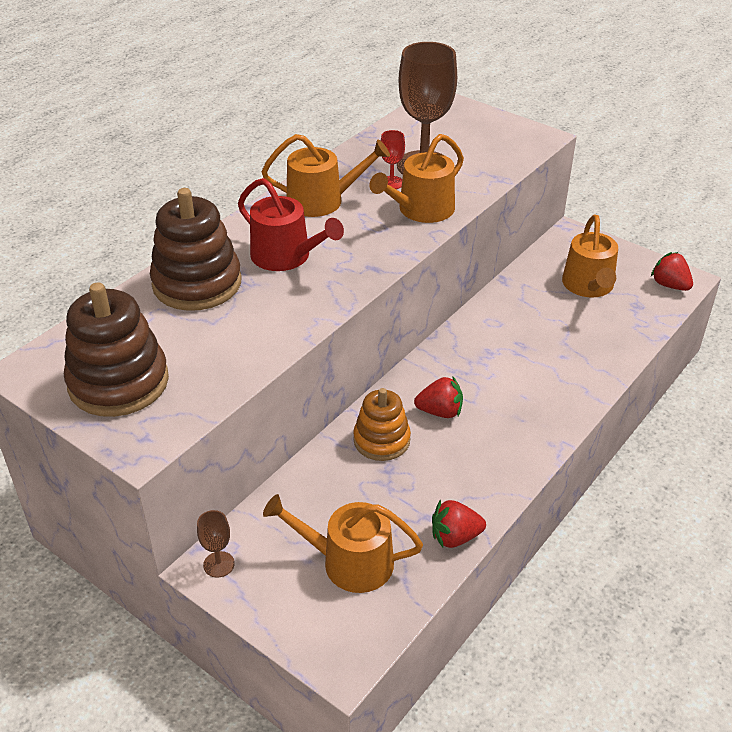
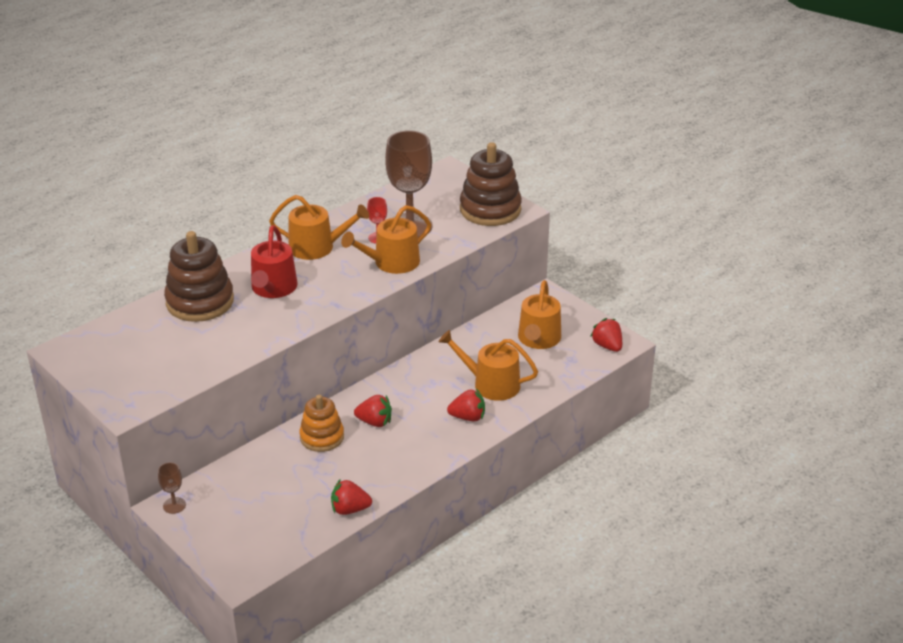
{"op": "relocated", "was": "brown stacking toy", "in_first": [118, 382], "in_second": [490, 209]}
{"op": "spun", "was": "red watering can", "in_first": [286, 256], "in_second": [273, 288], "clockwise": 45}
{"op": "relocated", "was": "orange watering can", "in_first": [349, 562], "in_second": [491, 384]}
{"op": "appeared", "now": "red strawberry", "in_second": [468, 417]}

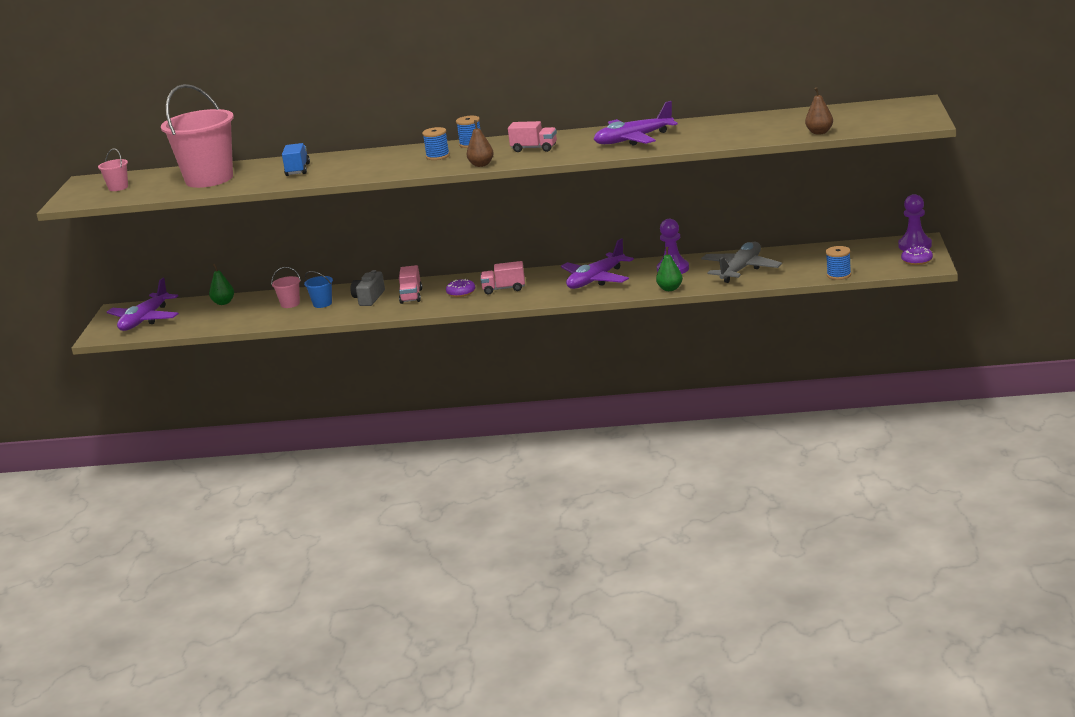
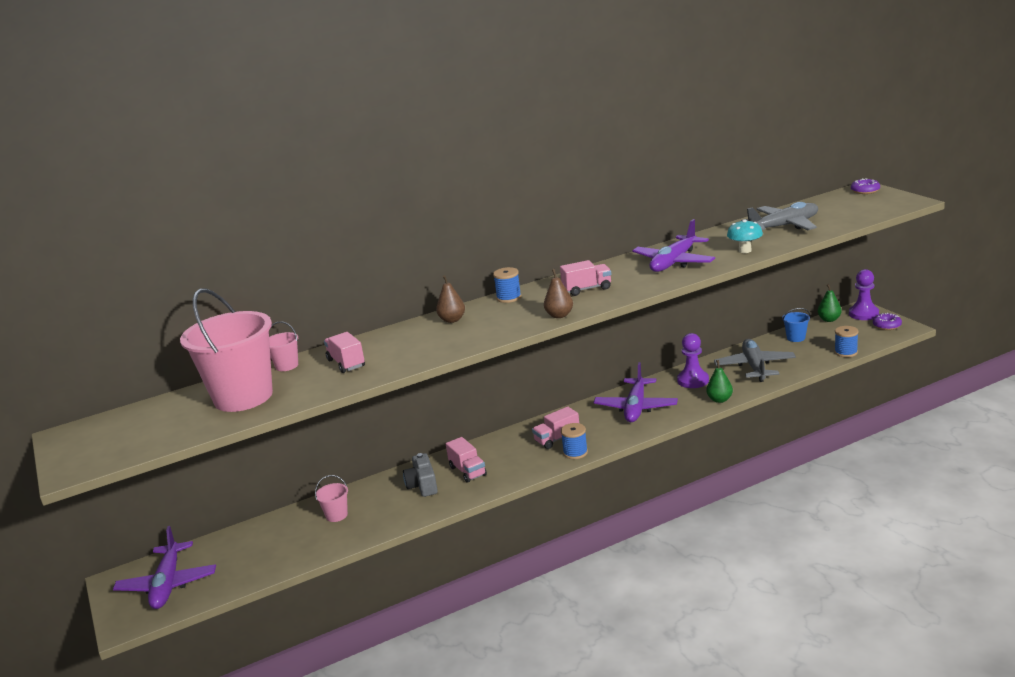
{"op": "relocated", "was": "pink bucket", "in_first": [118, 187], "in_second": [287, 366]}
{"op": "relocated", "was": "green pear", "in_first": [223, 303], "in_second": [829, 319]}
{"op": "colour", "was": "blue truck", "now": "pink truck", "in_first": [297, 170], "in_second": [346, 363]}
{"op": "relocated", "was": "blue bucket", "in_first": [322, 304], "in_second": [796, 338]}
{"op": "relocated", "was": "blue spool", "in_first": [437, 156], "in_second": [575, 453]}
{"op": "relocated", "was": "purple donut", "in_first": [461, 292], "in_second": [865, 191]}
{"op": "relocated", "was": "brown pear", "in_first": [819, 132], "in_second": [452, 320]}
{"op": "appeared", "now": "turquoise mushroom", "in_second": [745, 250]}
{"op": "appeared", "now": "grey plane", "in_second": [784, 226]}

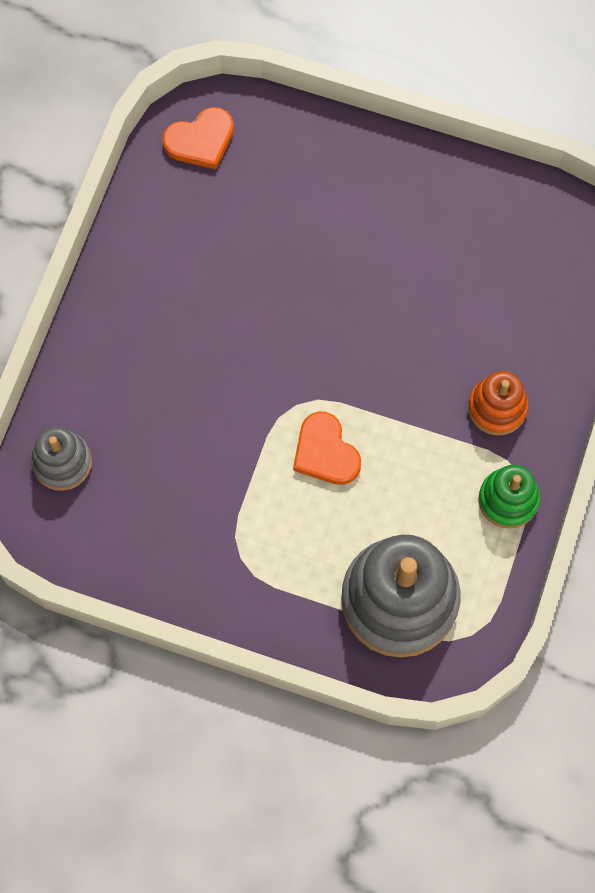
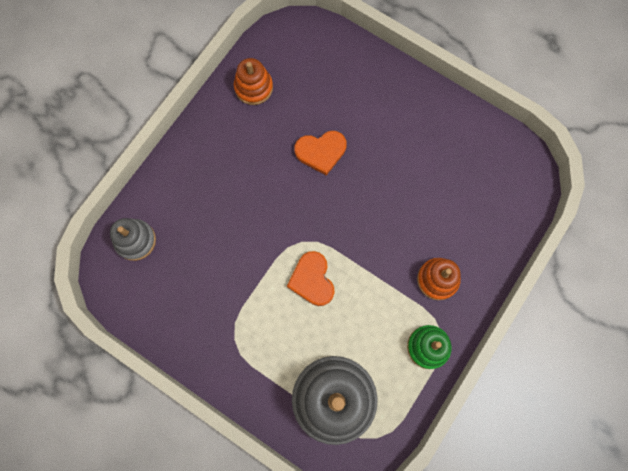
{"op": "relocated", "was": "orange heart", "in_first": [200, 140], "in_second": [321, 152]}
{"op": "appeared", "now": "orange stacking toy", "in_second": [253, 87]}

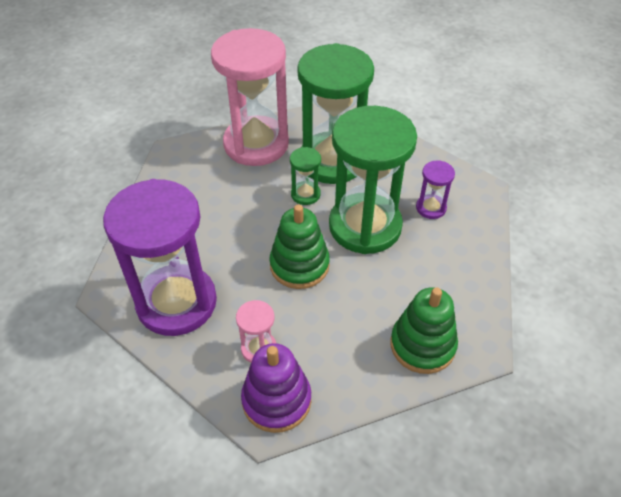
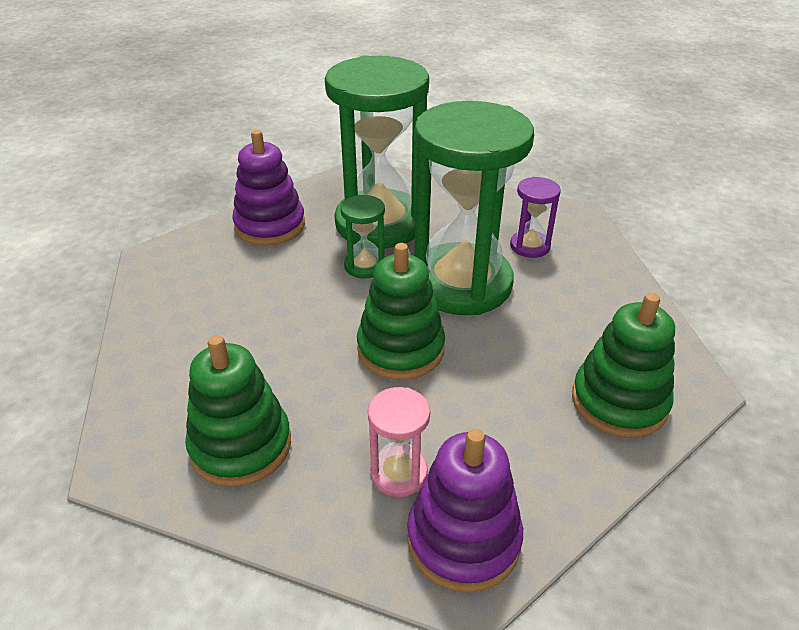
{"op": "exchanged", "was": "purple hourglass", "now": "green stacking toy", "in_first": [176, 302], "in_second": [241, 445]}
{"op": "exchanged", "was": "pink hourglass", "now": "purple stacking toy", "in_first": [256, 144], "in_second": [270, 226]}

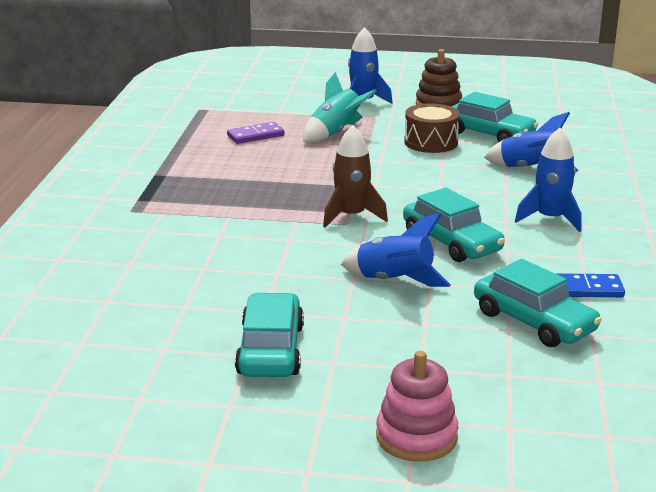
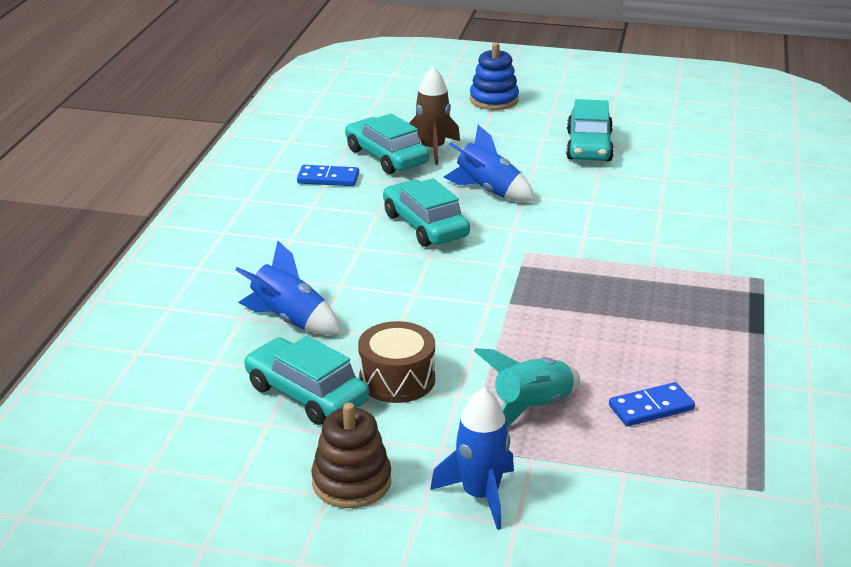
{"op": "colour", "was": "purple domino", "now": "blue domino", "in_first": [255, 136], "in_second": [651, 407]}
{"op": "relocated", "was": "brown rocket", "in_first": [351, 216], "in_second": [432, 149]}
{"op": "colour", "was": "pink stacking toy", "now": "blue stacking toy", "in_first": [416, 437], "in_second": [494, 100]}
{"op": "missing", "was": "blue rocket", "in_first": [550, 219]}

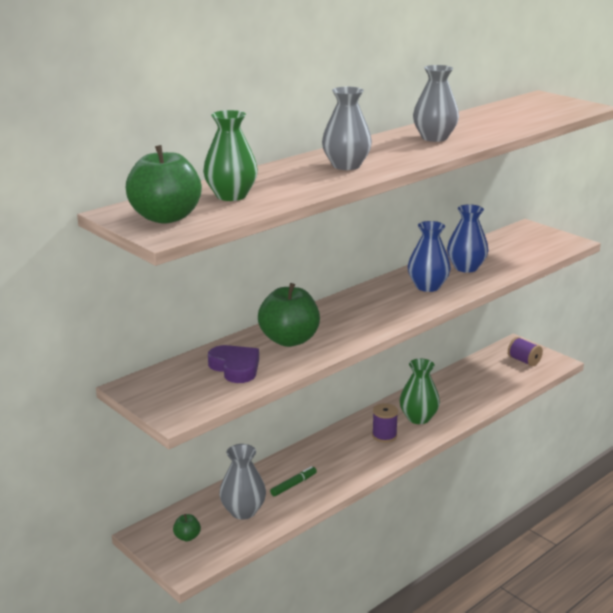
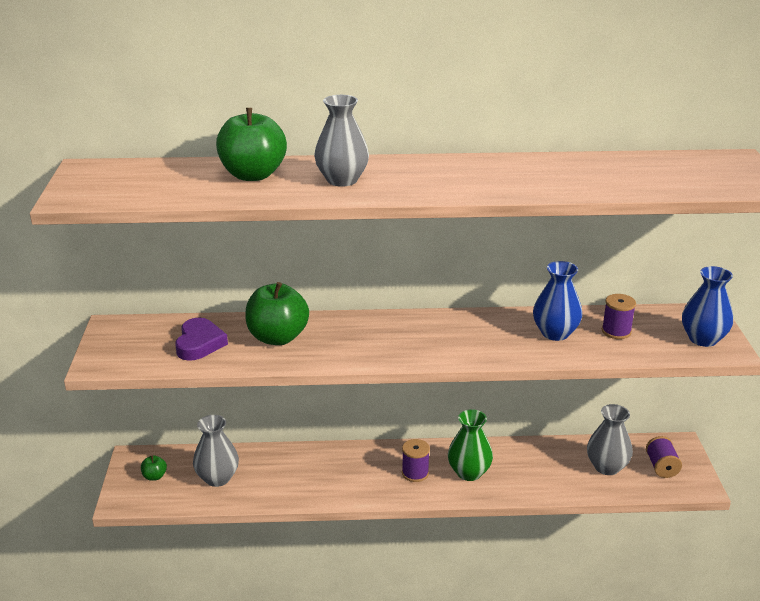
{"op": "relocated", "was": "green apple", "in_first": [166, 217], "in_second": [253, 175]}
{"op": "missing", "was": "green vase", "in_first": [231, 196]}
{"op": "missing", "was": "green marker", "in_first": [293, 485]}
{"op": "relocated", "was": "blue vase", "in_first": [427, 286], "in_second": [703, 339]}
{"op": "relocated", "was": "grey vase", "in_first": [434, 138], "in_second": [607, 467]}
{"op": "appeared", "now": "purple spool", "in_second": [616, 331]}

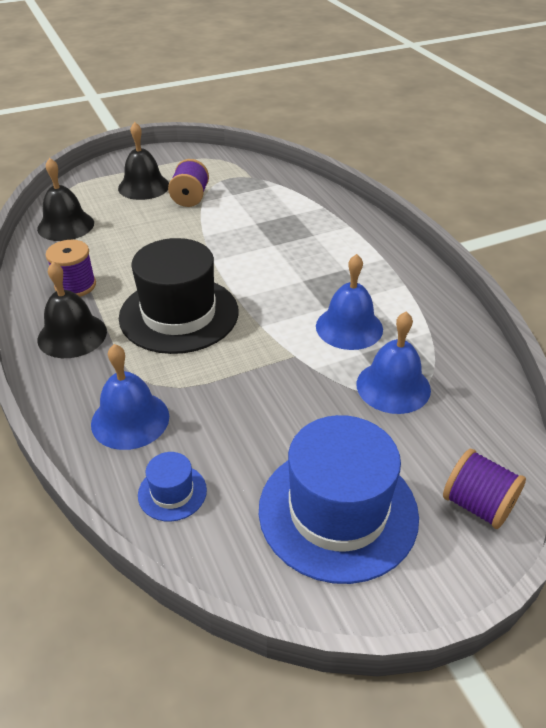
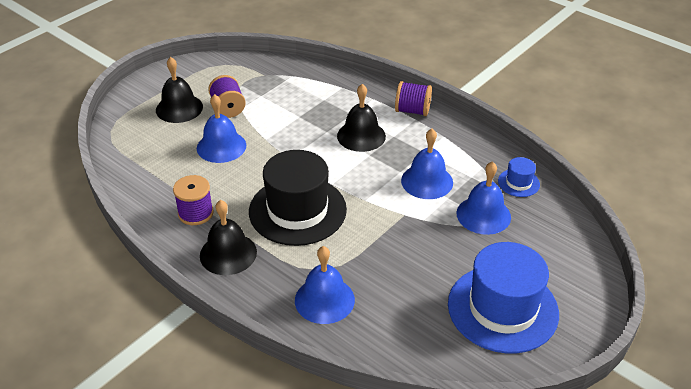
{"op": "relocated", "was": "black bell", "in_first": [65, 225], "in_second": [361, 136]}
{"op": "relocated", "was": "blue hat", "in_first": [172, 492], "in_second": [518, 183]}
{"op": "relocated", "was": "purple spool", "in_first": [478, 505], "in_second": [412, 111]}
{"op": "appeared", "now": "blue bell", "in_second": [221, 146]}

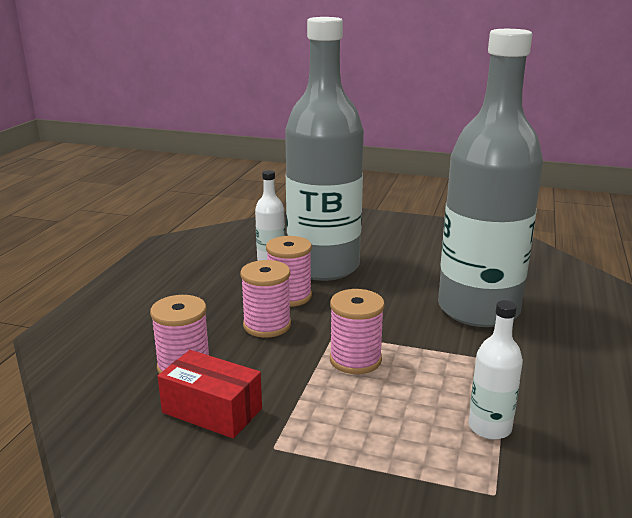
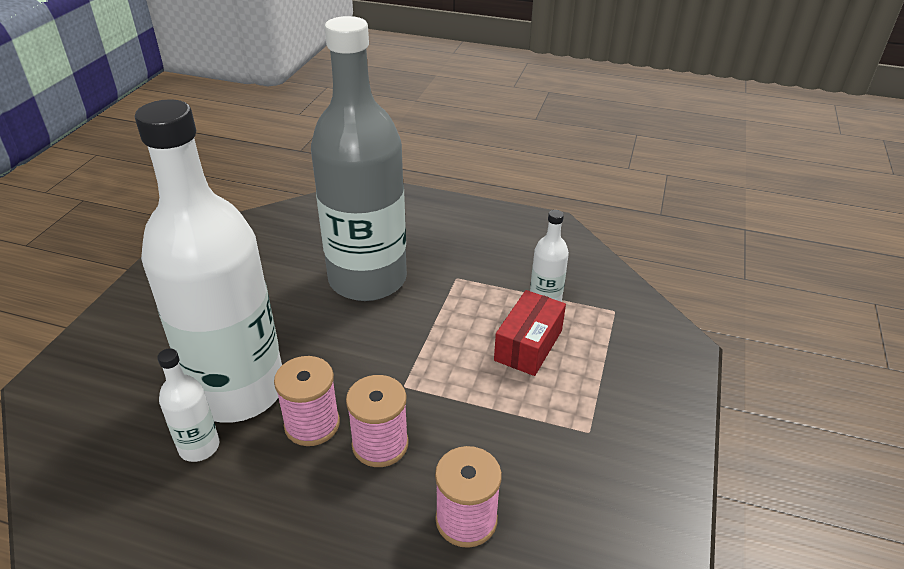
{"op": "relocated", "was": "red box", "in_first": [212, 410], "in_second": [528, 345]}
{"op": "colour", "was": "grey bottle", "now": "white bottle", "in_first": [323, 267], "in_second": [238, 390]}
{"op": "missing", "was": "pink spool", "in_first": [355, 360]}

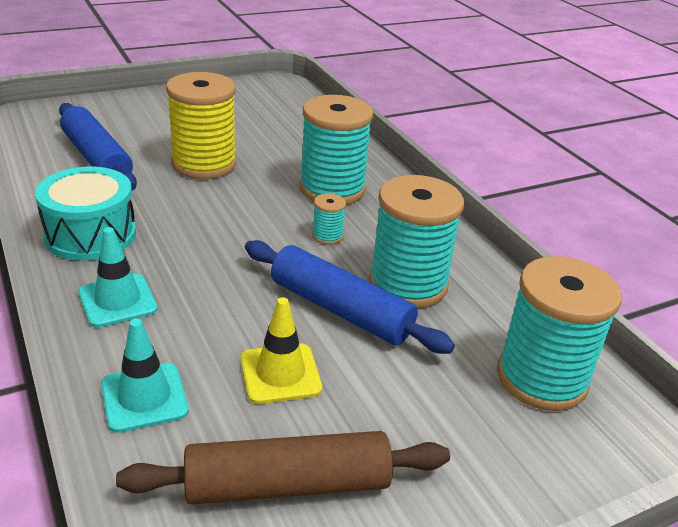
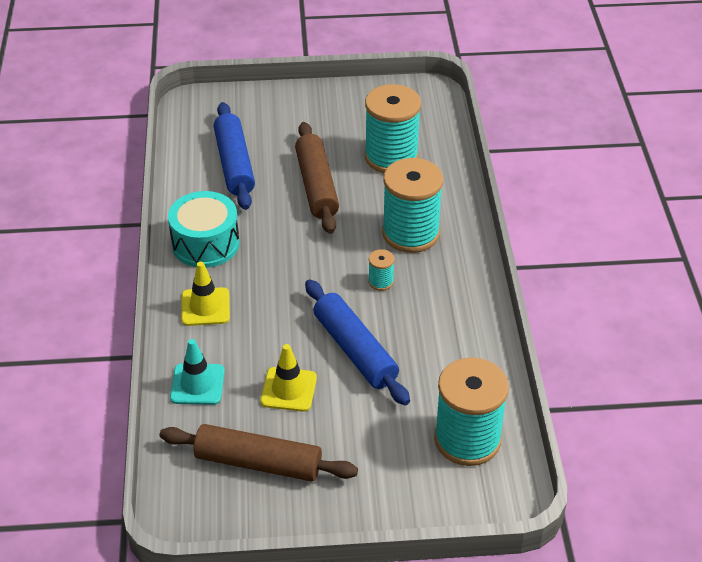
{"op": "colour", "was": "turquoise traffic cone", "now": "yellow traffic cone", "in_first": [117, 301], "in_second": [205, 307]}
{"op": "exchanged", "was": "yellow spool", "now": "brown rolling pin", "in_first": [204, 164], "in_second": [317, 186]}
{"op": "relocated", "was": "turquoise spool", "in_first": [408, 284], "in_second": [391, 157]}

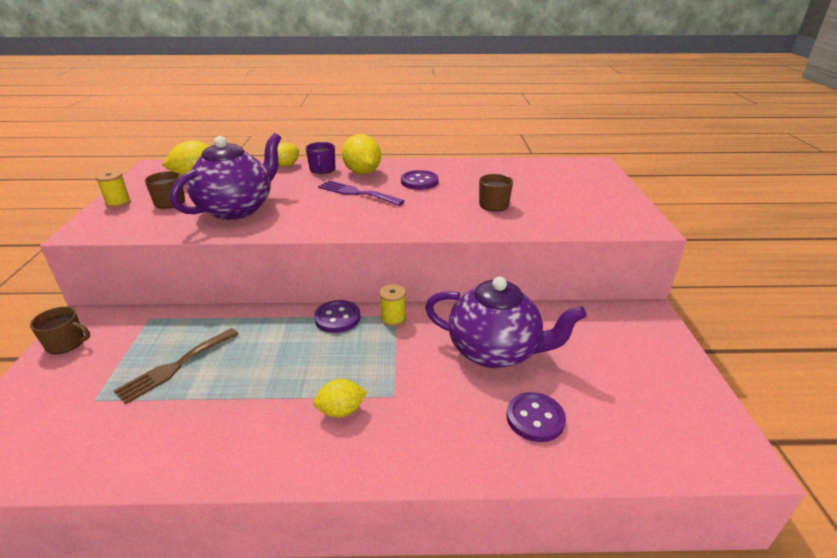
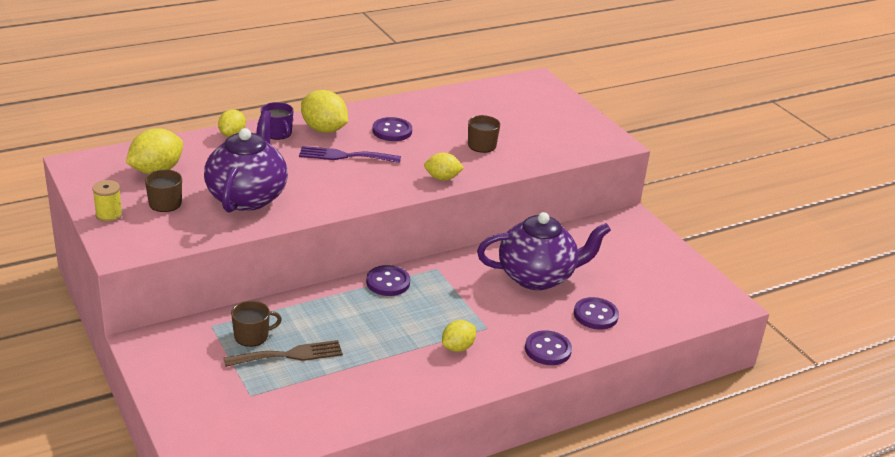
{"op": "relocated", "was": "brown mug", "in_first": [66, 343], "in_second": [252, 336]}
{"op": "spun", "was": "brown fork", "in_first": [175, 366], "in_second": [289, 355], "clockwise": -120}
{"op": "missing", "was": "yellow spool", "in_first": [393, 318]}
{"op": "appeared", "now": "yellow lemon", "in_second": [442, 178]}
{"op": "appeared", "now": "purple button", "in_second": [548, 350]}

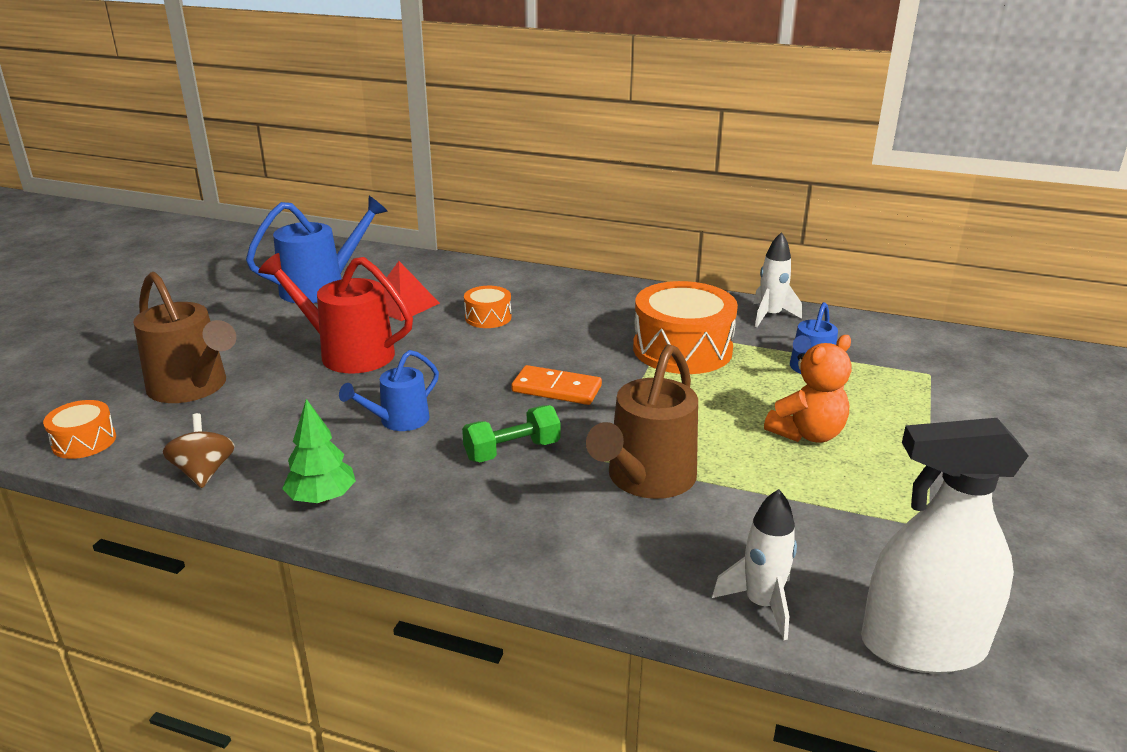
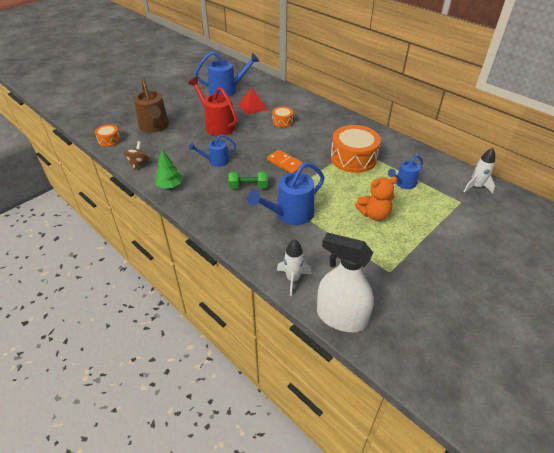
{"op": "colour", "was": "brown watering can", "now": "blue watering can", "in_first": [646, 479], "in_second": [290, 214]}
{"op": "relocated", "was": "white rocket", "in_first": [770, 316], "in_second": [476, 187]}

